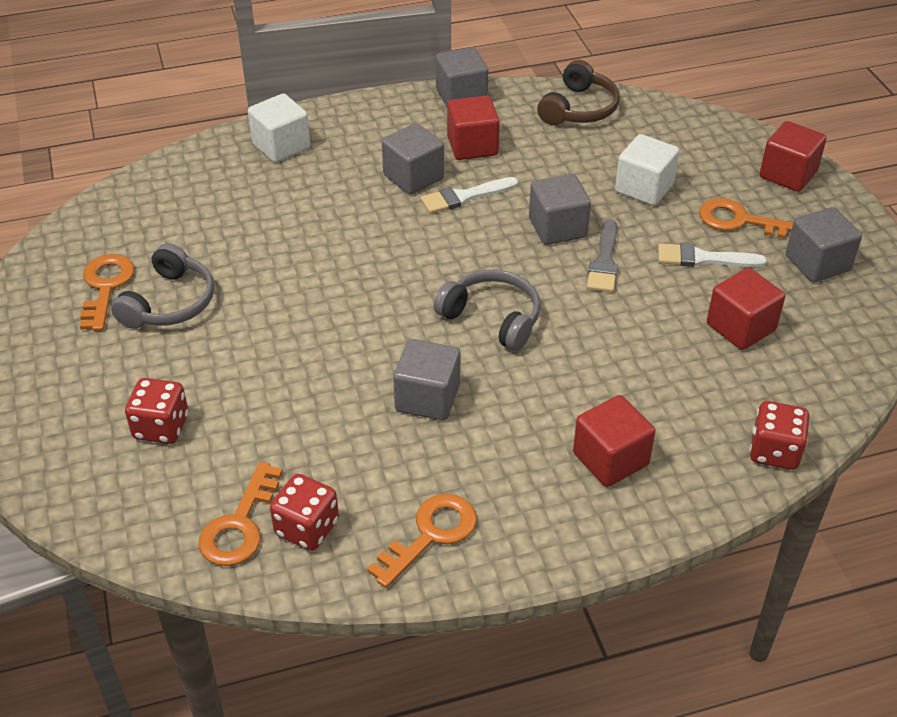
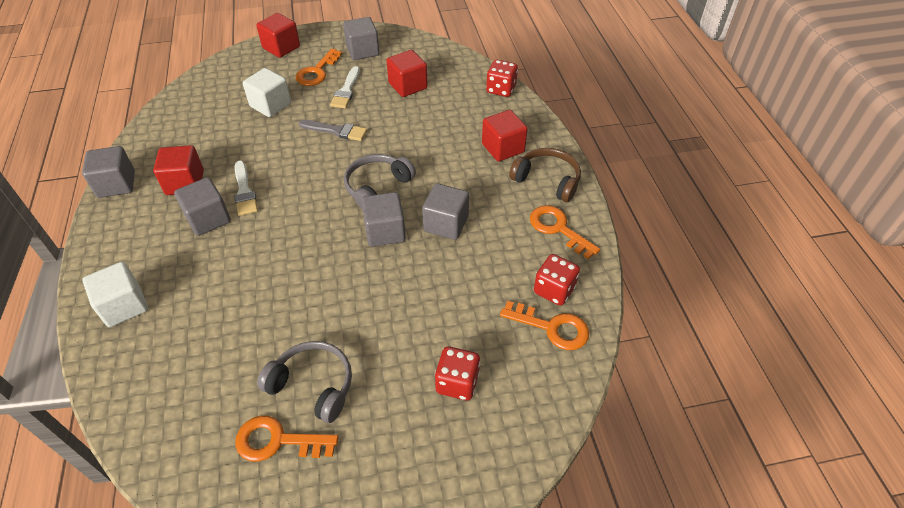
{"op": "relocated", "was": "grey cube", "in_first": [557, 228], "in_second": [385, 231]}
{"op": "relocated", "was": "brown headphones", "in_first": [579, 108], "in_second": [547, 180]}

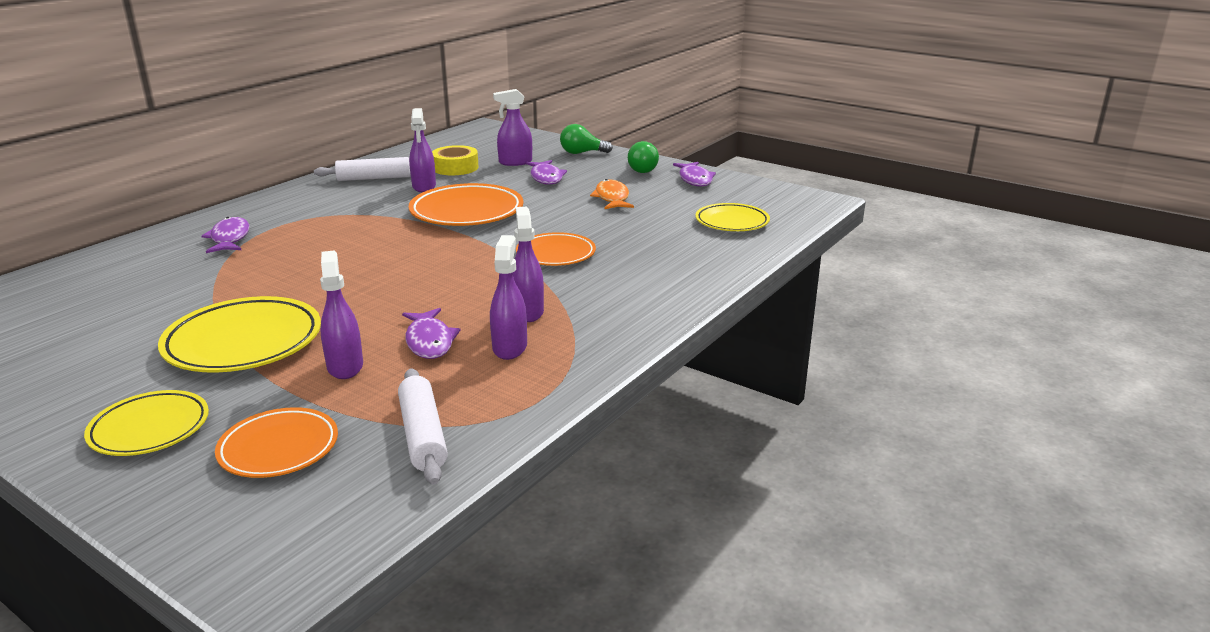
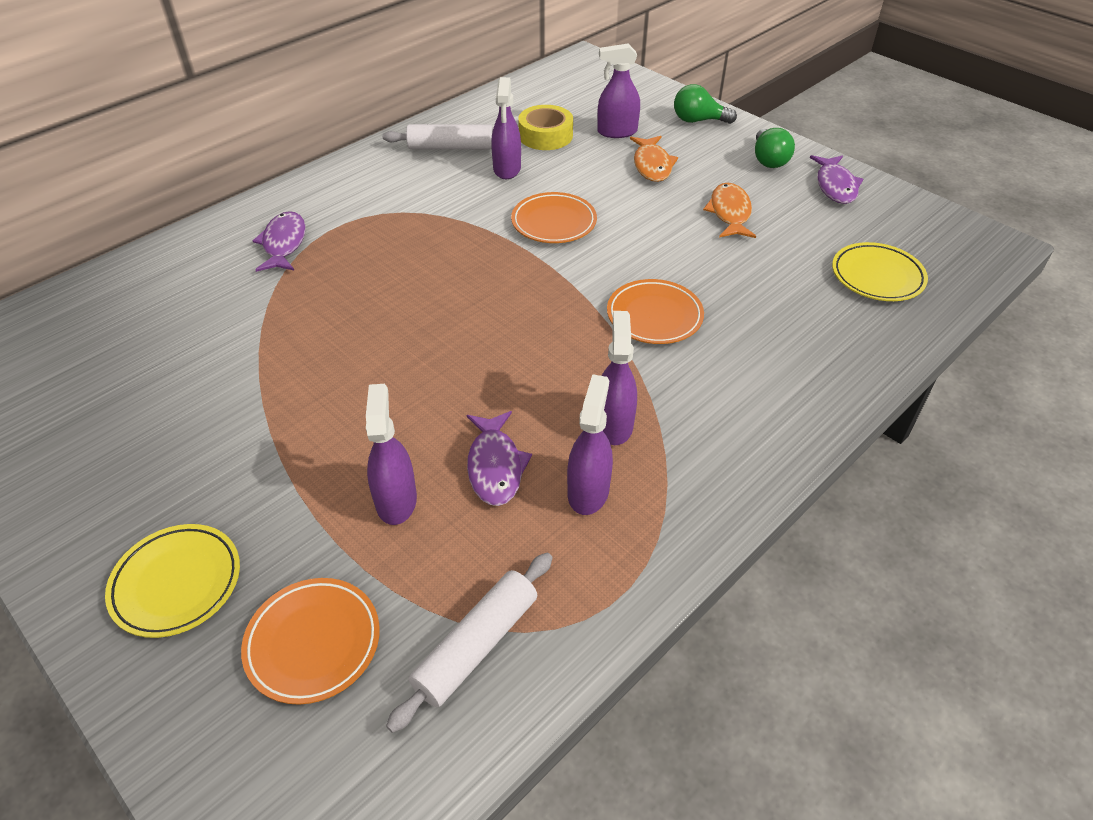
{"op": "missing", "was": "yellow plate", "in_first": [243, 342]}
{"op": "spun", "was": "white rolling pin", "in_first": [422, 435], "in_second": [476, 645], "clockwise": 45}
{"op": "size", "was": "orange plate", "in_first": [467, 212], "in_second": [554, 222], "ratio": 0.63}
{"op": "colour", "was": "purple fish", "now": "orange fish", "in_first": [546, 178], "in_second": [652, 165]}

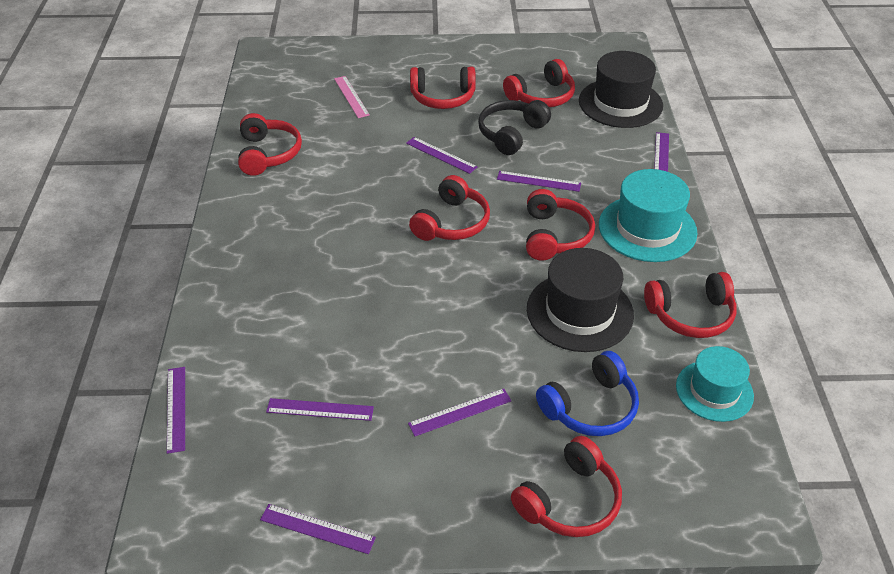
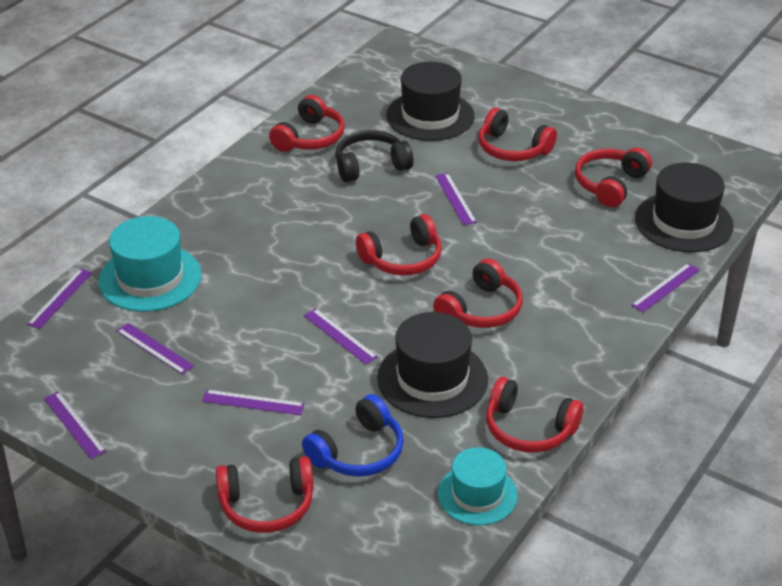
{"op": "exchanged", "was": "pink ruler", "now": "black hat", "in_first": [351, 96], "in_second": [430, 116]}
{"op": "relocated", "was": "black headphones", "in_first": [511, 134], "in_second": [370, 165]}
{"op": "relocated", "was": "purple ruler", "in_first": [538, 181], "in_second": [340, 336]}
{"op": "spun", "was": "red headphones", "in_first": [541, 96], "in_second": [610, 184], "clockwise": 120}
{"op": "spun", "was": "blue headphones", "in_first": [590, 407], "in_second": [358, 452], "clockwise": -45}
{"op": "relocated", "was": "turquoise hat", "in_first": [647, 228], "in_second": [150, 278]}

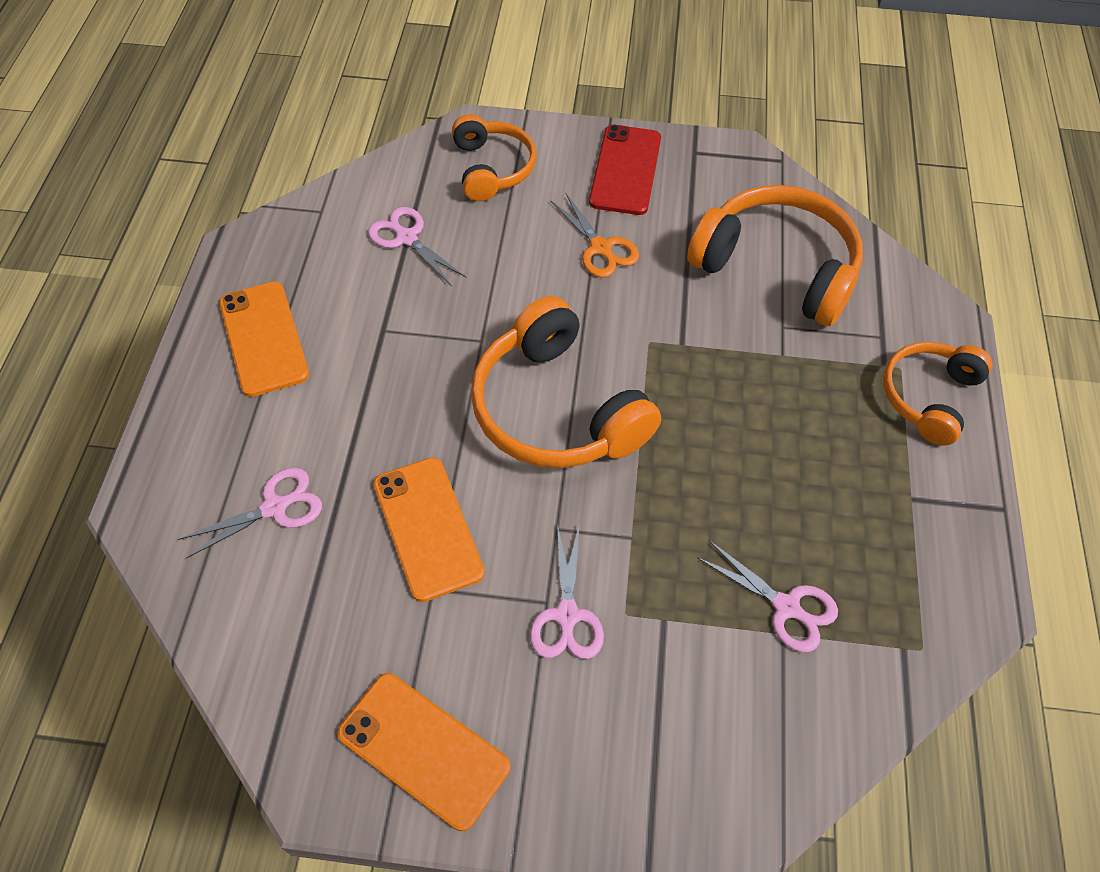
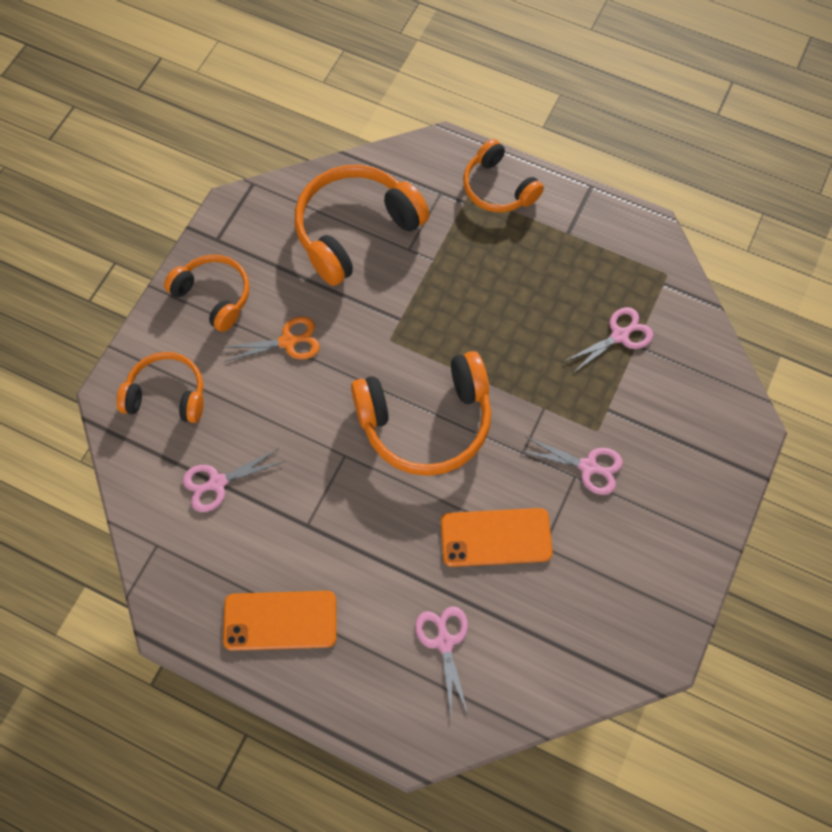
{"op": "missing", "was": "orange phone", "in_first": [423, 750]}
{"op": "exchanged", "was": "red phone", "now": "orange headphones", "in_first": [625, 170], "in_second": [214, 296]}

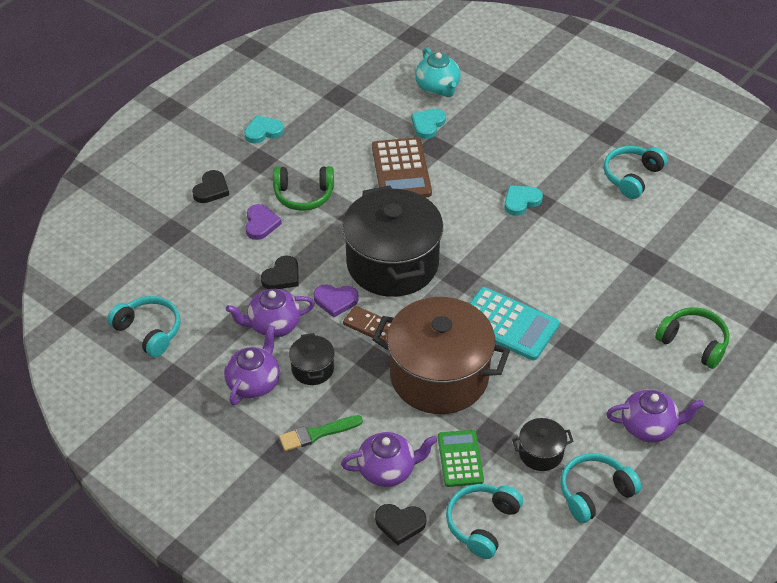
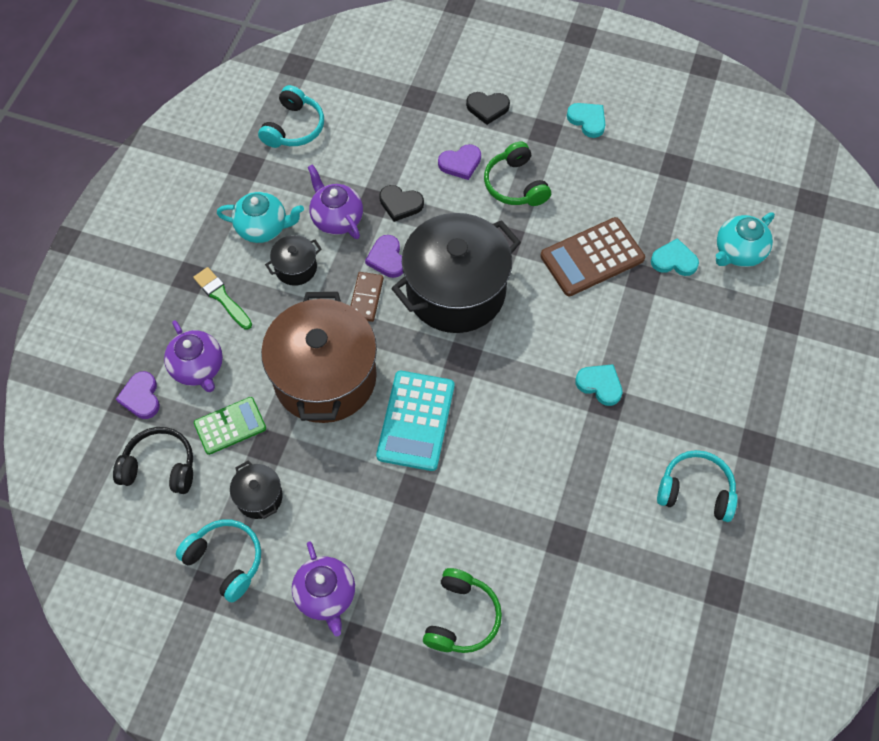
{"op": "colour", "was": "purple teapot", "now": "turquoise teapot", "in_first": [254, 383], "in_second": [263, 228]}
{"op": "colour", "was": "black heart", "now": "purple heart", "in_first": [400, 524], "in_second": [141, 397]}
{"op": "colour", "was": "turquoise headphones", "now": "black headphones", "in_first": [482, 524], "in_second": [160, 467]}

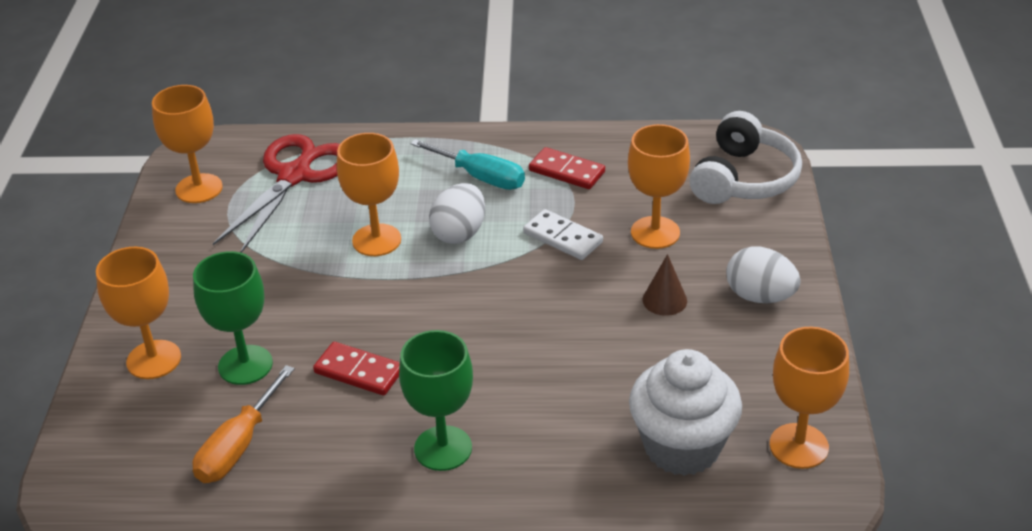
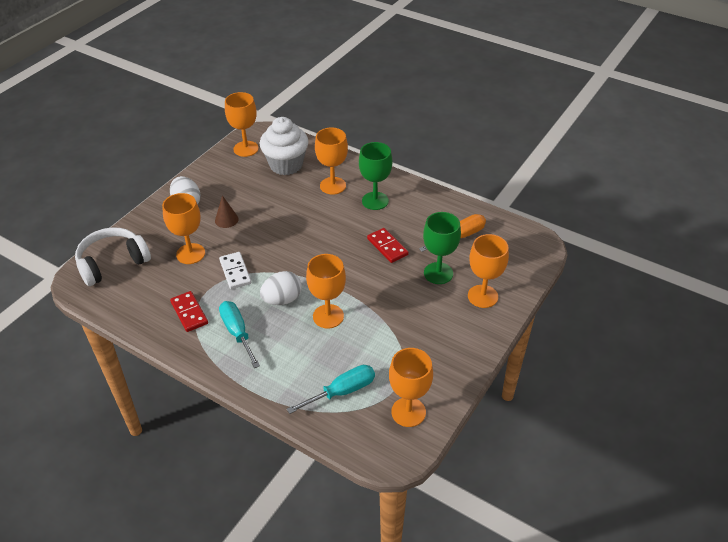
{"op": "exchanged", "was": "red scissors", "now": "turquoise screwdriver", "in_first": [294, 176], "in_second": [342, 391]}
{"op": "appeared", "now": "orange goblet", "in_second": [333, 186]}

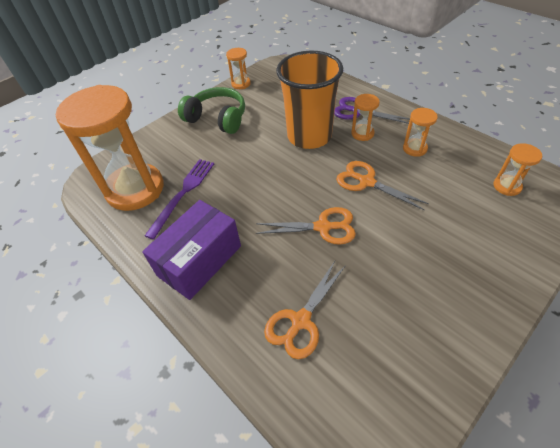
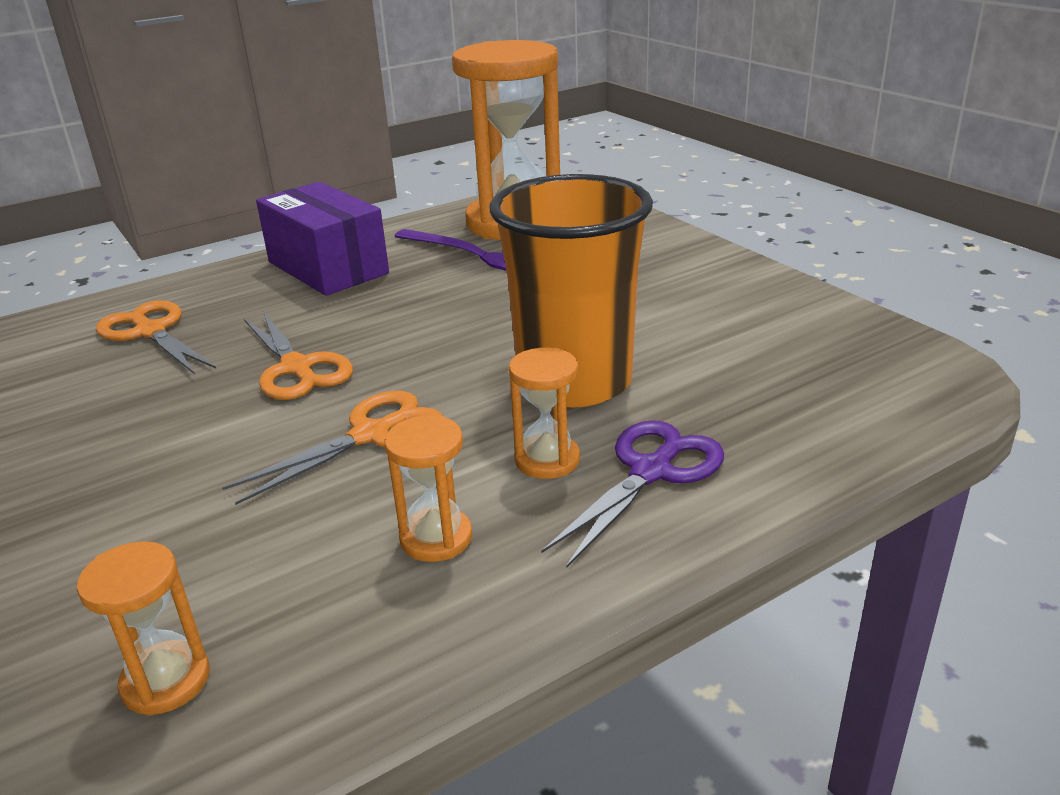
{"op": "missing", "was": "green headphones", "in_first": [217, 119]}
{"op": "missing", "was": "orange hourglass", "in_first": [241, 84]}
{"op": "spun", "was": "orange scissors", "in_first": [323, 227], "in_second": [297, 368], "clockwise": -45}

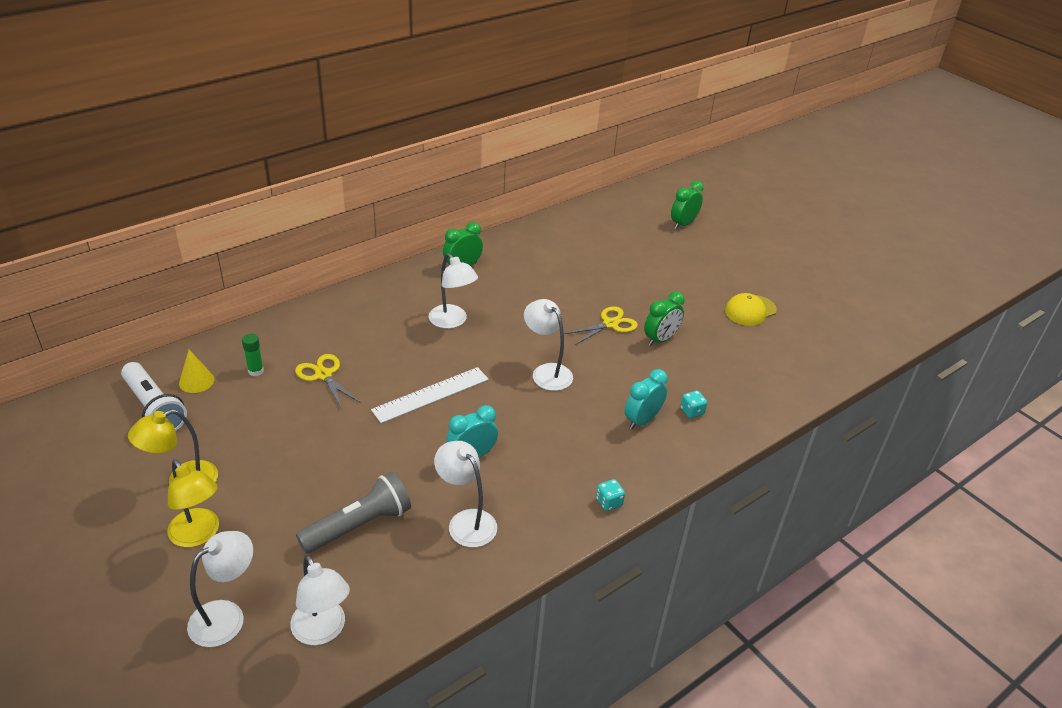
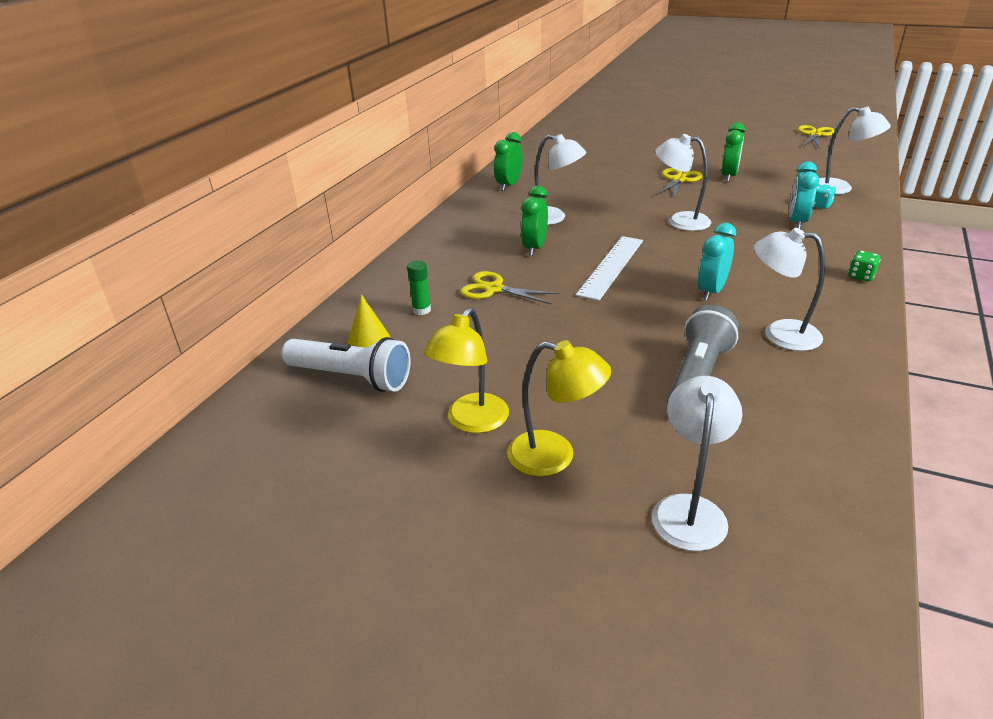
{"op": "relocated", "was": "white lamp", "in_first": [323, 631], "in_second": [840, 188]}
{"op": "colour", "was": "turquoise dice", "now": "green dice", "in_first": [609, 502], "in_second": [861, 276]}
{"op": "relocated", "was": "green clock", "in_first": [683, 224], "in_second": [534, 248]}
{"op": "missing", "was": "yellow cap", "in_first": [750, 310]}
{"op": "appeared", "now": "yellow scissors", "in_second": [815, 135]}

